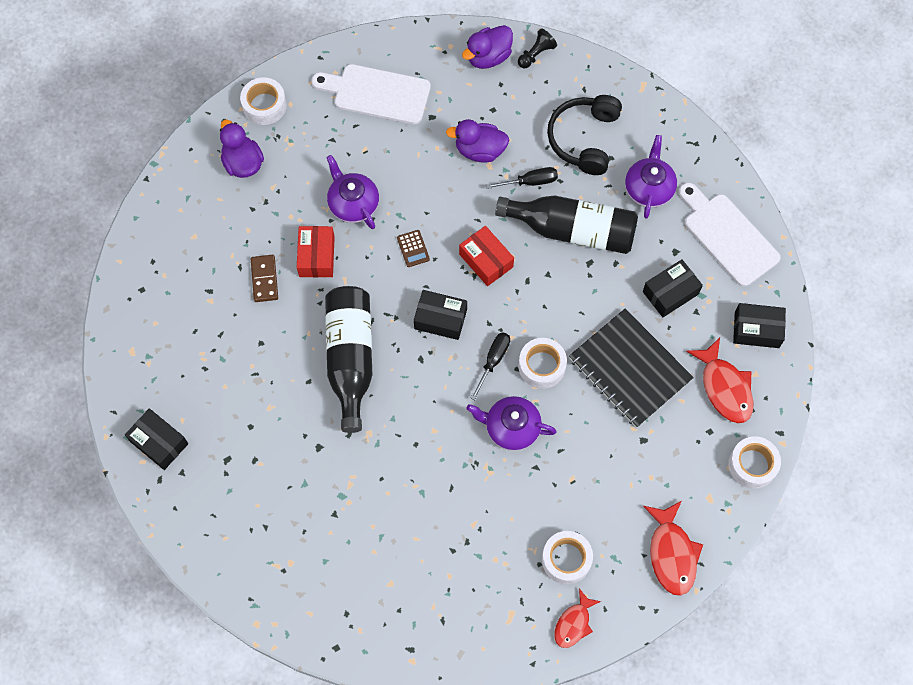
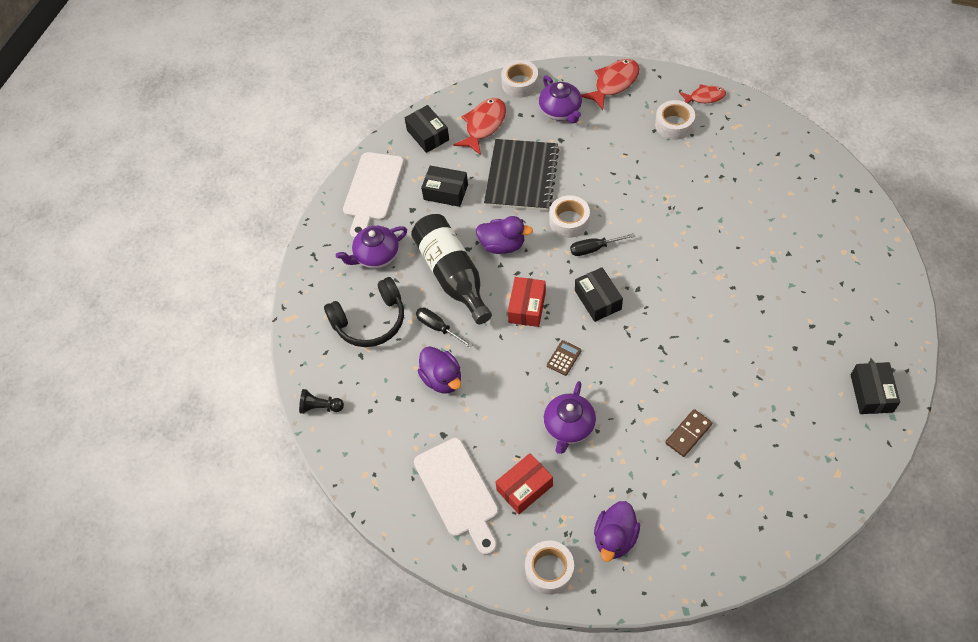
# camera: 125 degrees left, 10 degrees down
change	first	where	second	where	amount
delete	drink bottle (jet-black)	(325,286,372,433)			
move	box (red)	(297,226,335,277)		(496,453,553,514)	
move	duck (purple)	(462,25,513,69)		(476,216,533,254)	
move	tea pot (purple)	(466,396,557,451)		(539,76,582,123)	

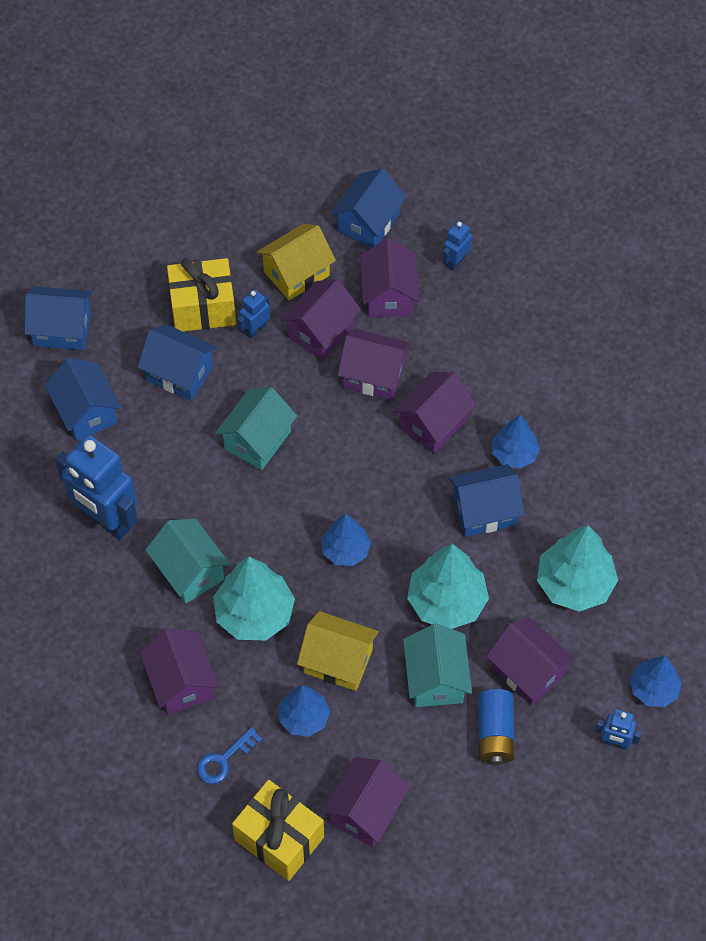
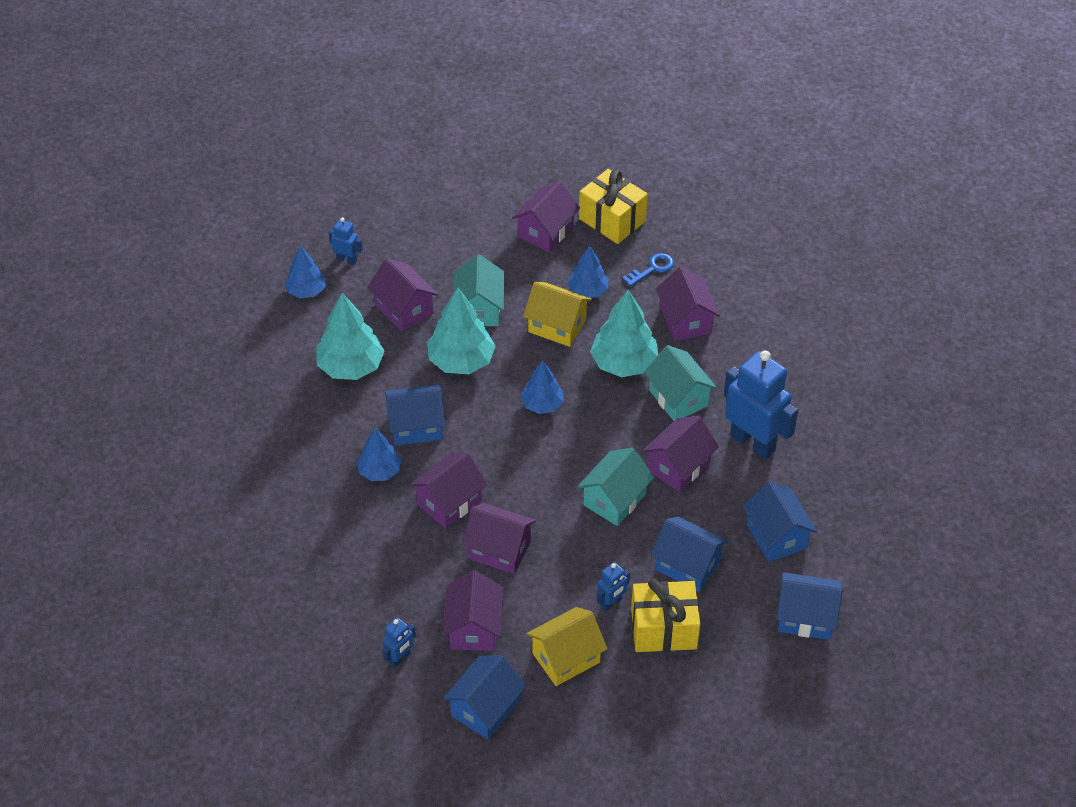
# camera: 175 degrees left, 10 degrees down
change	first	where	second	where	amount
delete	battery (cobalt)	(478,689,515,765)			
move	house (purple)	(281,279,361,360)		(642,416,719,492)	

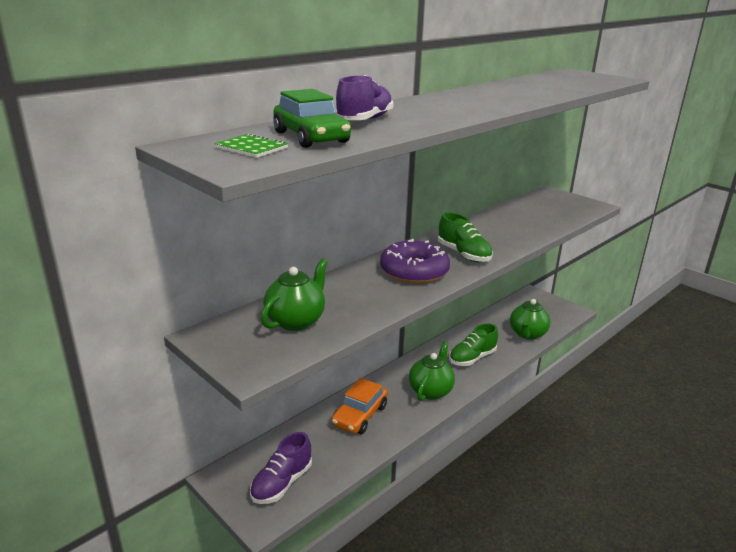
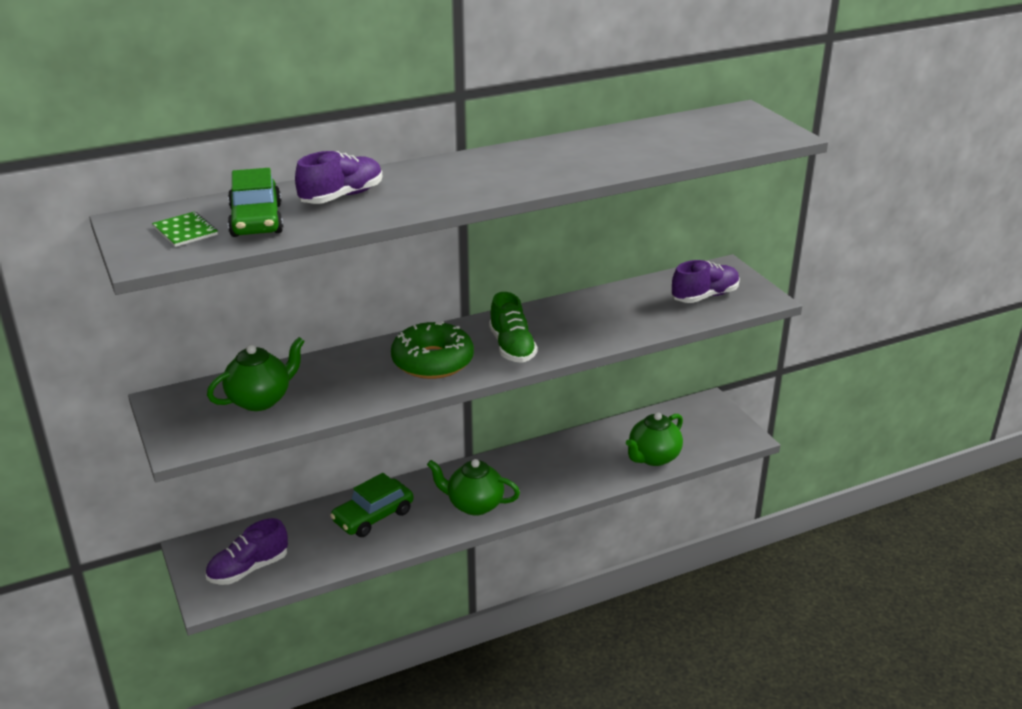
# camera: 20 degrees right, 5 degrees up
change	first	where	second	where	amount
delete	sneaker (emerald)	(449,323,498,366)			
insert			sneaker (purple)	(671,260,740,303)	
recolor	automobile (orange-coloured)	(331,378,388,434)	automobile (emerald)	(330,473,413,537)	
recolor	doughnut (purple)	(380,239,450,284)	doughnut (emerald)	(391,321,474,379)	
rotate	tea pot (emerald)	(409,341,455,401)		(427,459,520,516)	120 degrees counterclockwise

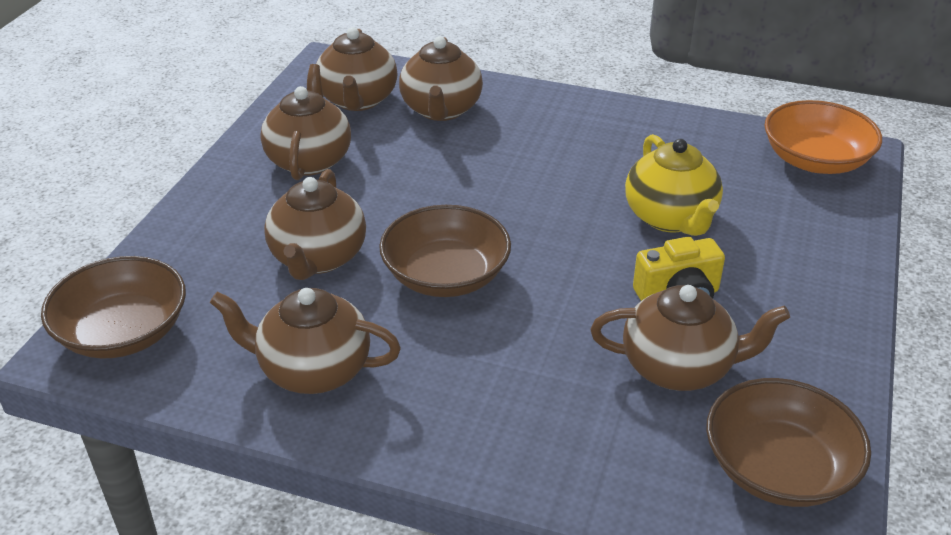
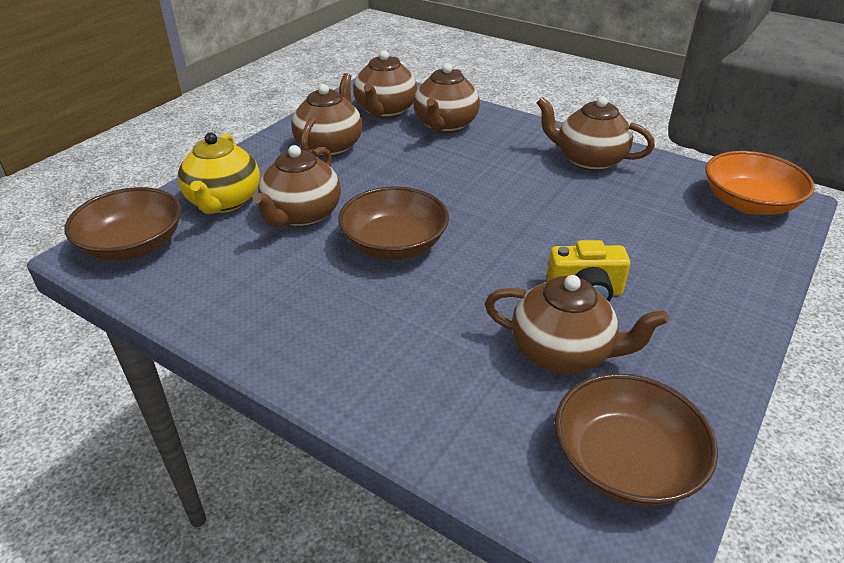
# camera: 15 degrees right, 0 degrees up
change	first	where	second	where	amount
move	tea pot (russet)	(210,288,401,394)		(537,96,655,171)	
move	tea pot (golden)	(625,134,723,236)		(178,133,260,214)	

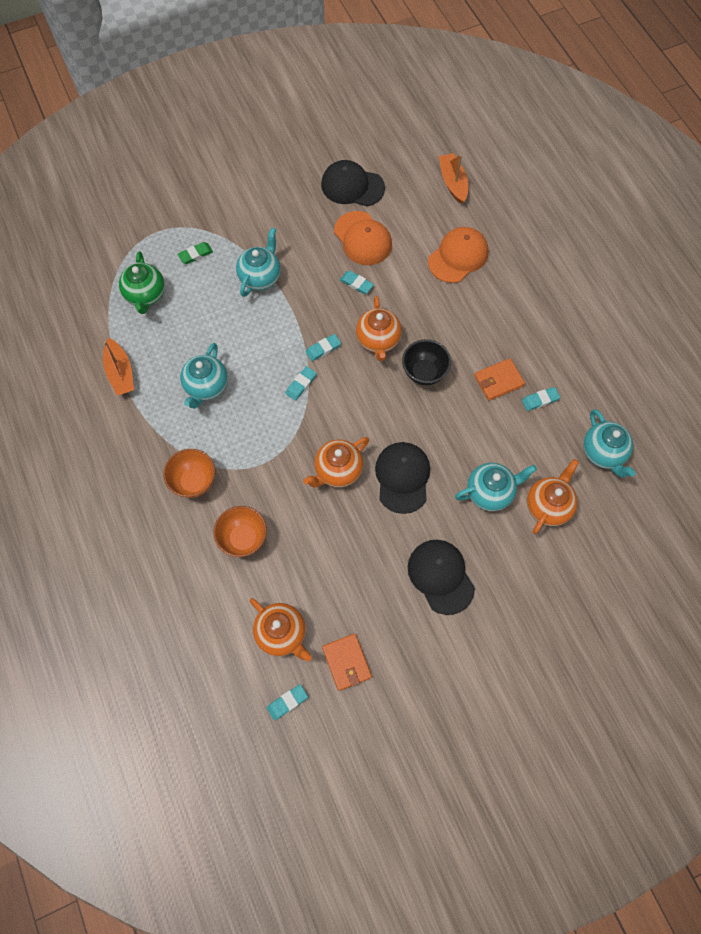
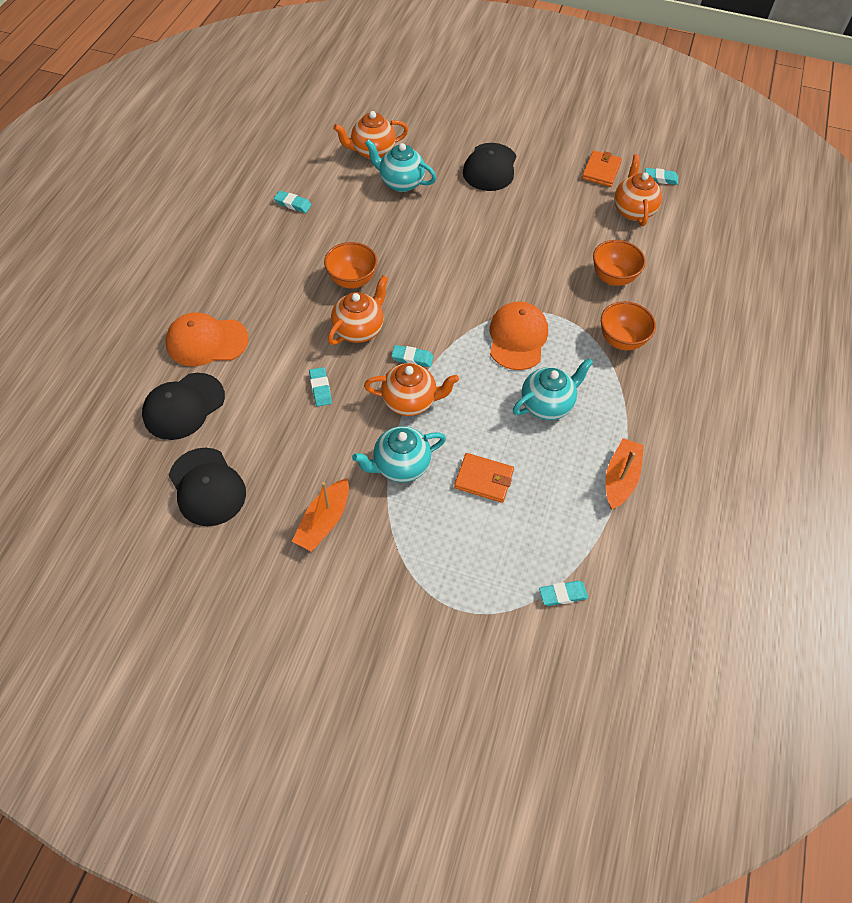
# camera: 140 degrees left, 10 degrees down
change	first	where	second	where	amount
delete	tea pot (emerald)	(119,251,165,314)			
delete	gum eraser (emerald)	(178,242,213,264)			
delete	tea pot (aqua)	(583,409,636,478)			
move	gum eraser (aqua)	(285,366,317,401)		(539,581,588,606)	
move	tea pot (orange-coloured)	(303,437,369,488)		(364,363,459,416)	
move	peaked cap (orange-coloured)	(334,211,392,265)		(490,301,548,370)	
move	peaked cap (jet-black)	(375,442,430,514)		(142,373,225,440)	
move	sailboat (orange-coloured)	(439,153,468,204)		(292,478,349,552)	
move	billfold (orange-coloured)	(474,358,525,401)		(454,453,514,503)	
recolor	bowl (jet-black)	(402,339,451,385)	bowl (orange-coloured)	(324,242,377,289)	

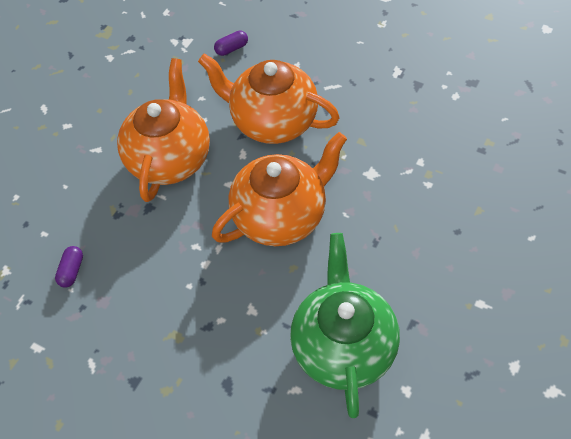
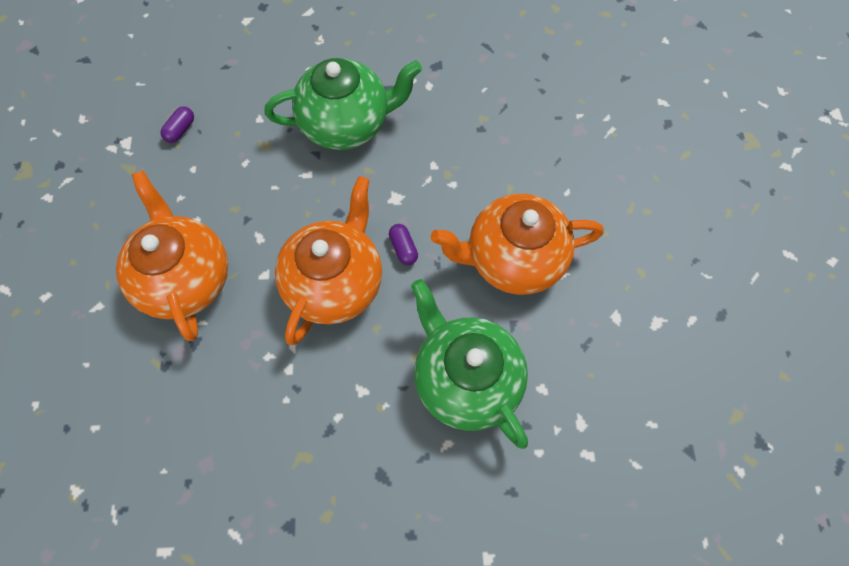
# camera: 35 degrees left, 10 degrees up
change	first	where	second	where	amount
insert			tea pot (emerald)	(264,58,422,150)	
move	pill (purple)	(55,246,83,287)		(389,224,418,265)	
move	tea pot (orange-coloured)	(198,53,340,144)		(431,194,604,295)	

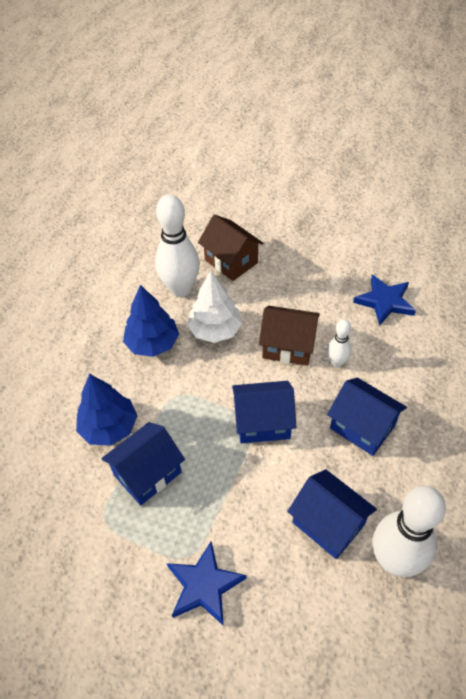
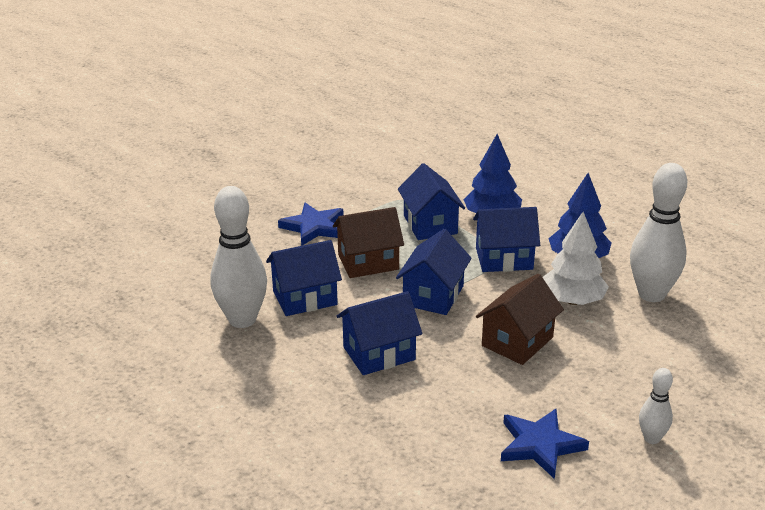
# camera: 115 degrees right, 20 degrees down
change	first	where	second	where	amount
insert			house (cobalt)	(473,207,540,272)	
move	house (russet)	(198,214,263,281)		(333,207,404,278)	
move	skittle (snow-white)	(327,319,351,367)		(639,368,673,444)	

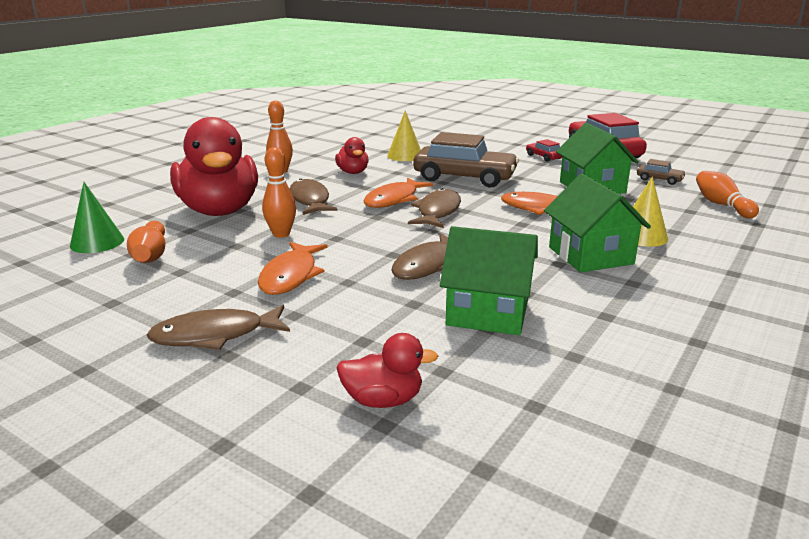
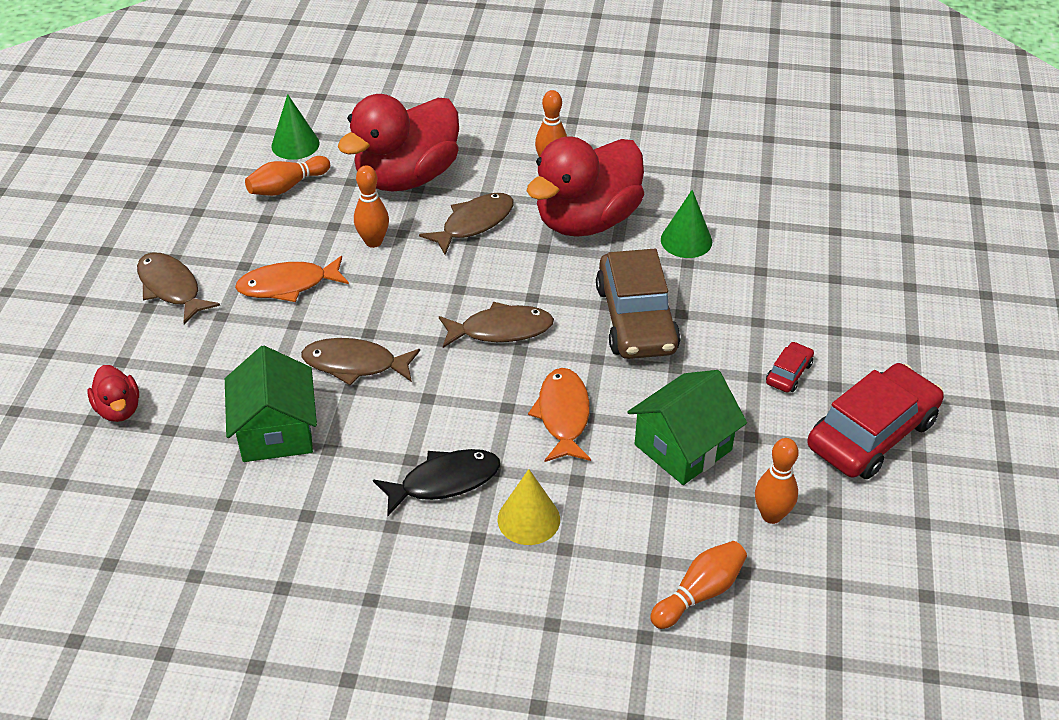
# camera: 65 degrees right, 20 degrees up
change	first	where	second	where	amount
delete	fish (orange-coloured)	(363,177,433,208)			
replace	house (emerald)	(544,174,651,272)	fish (jet-black)	(373,449,500,516)	
replace	automobile (russet)	(637,159,686,185)	skittle (orange-coloured)	(755,438,798,524)	
recolor	cone shape (golden)	(387,110,421,161)	cone shape (emerald)	(661,190,712,258)	
resize	duck (red)	(335,137,369,174)		(527,137,644,237)	x2.22

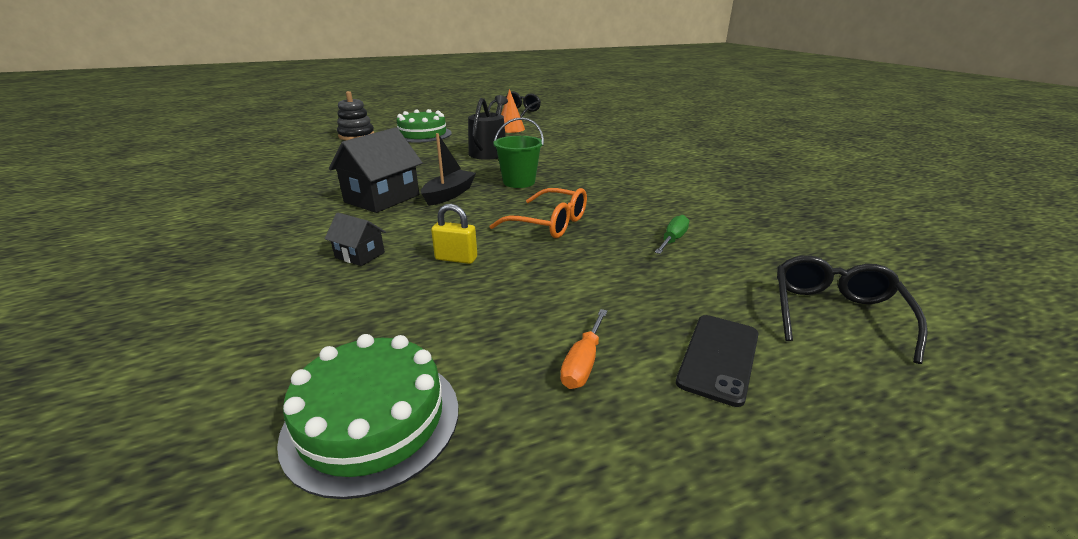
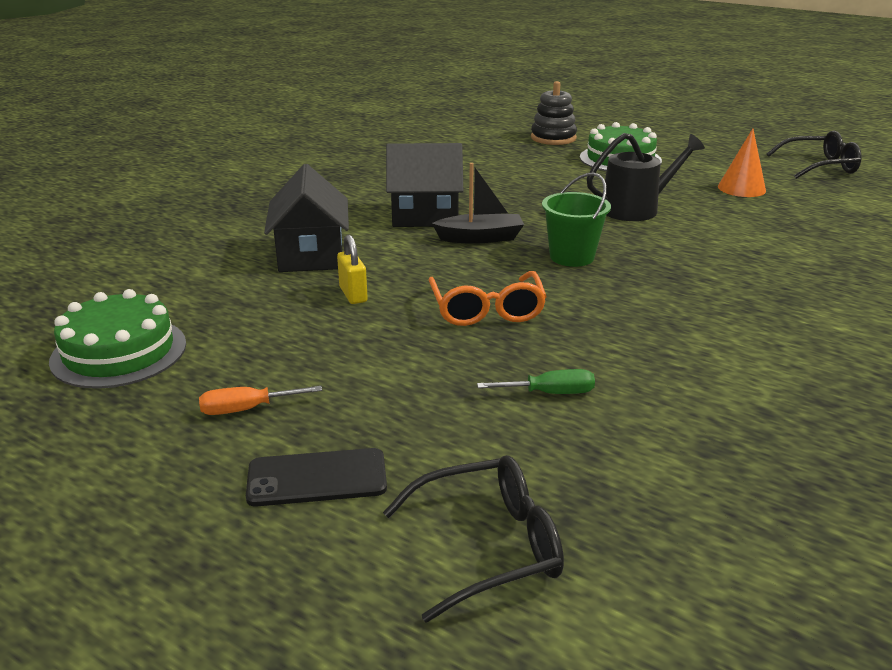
# camera: 55 degrees right, 0 degrees up
change	first	where	second	where	amount
resize	house (jet-black)	(325,213,386,266)		(264,164,349,272)	x1.94

